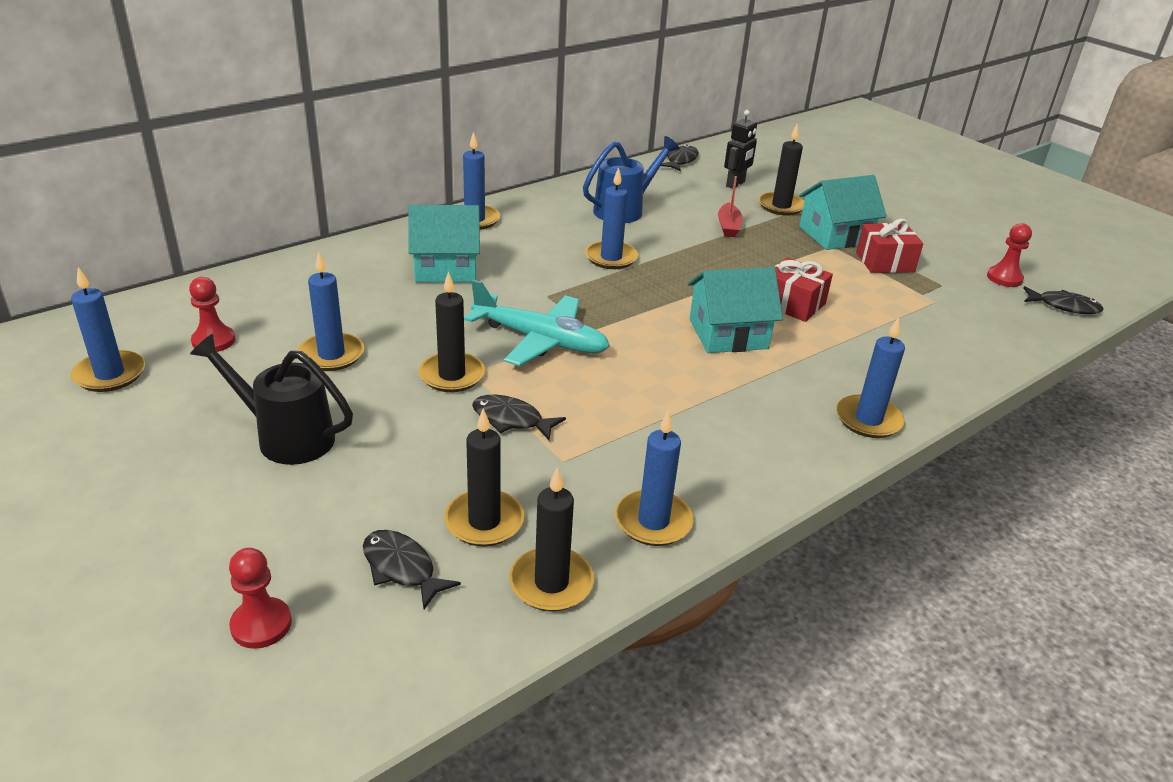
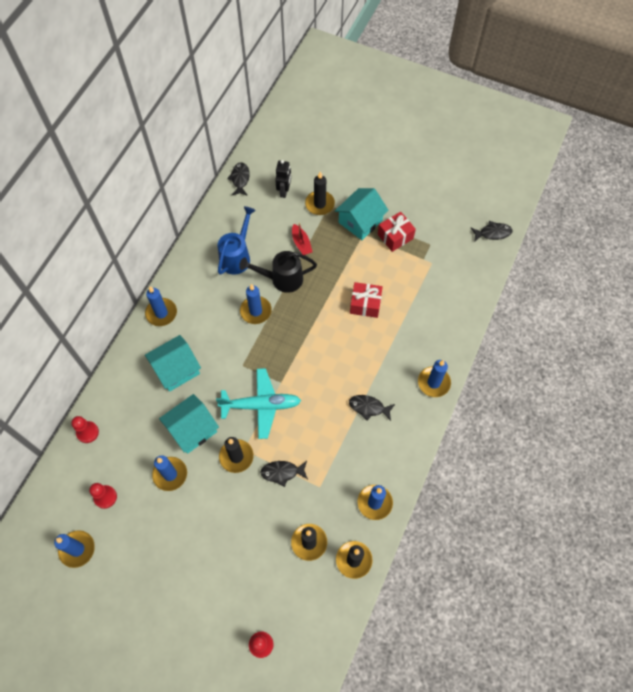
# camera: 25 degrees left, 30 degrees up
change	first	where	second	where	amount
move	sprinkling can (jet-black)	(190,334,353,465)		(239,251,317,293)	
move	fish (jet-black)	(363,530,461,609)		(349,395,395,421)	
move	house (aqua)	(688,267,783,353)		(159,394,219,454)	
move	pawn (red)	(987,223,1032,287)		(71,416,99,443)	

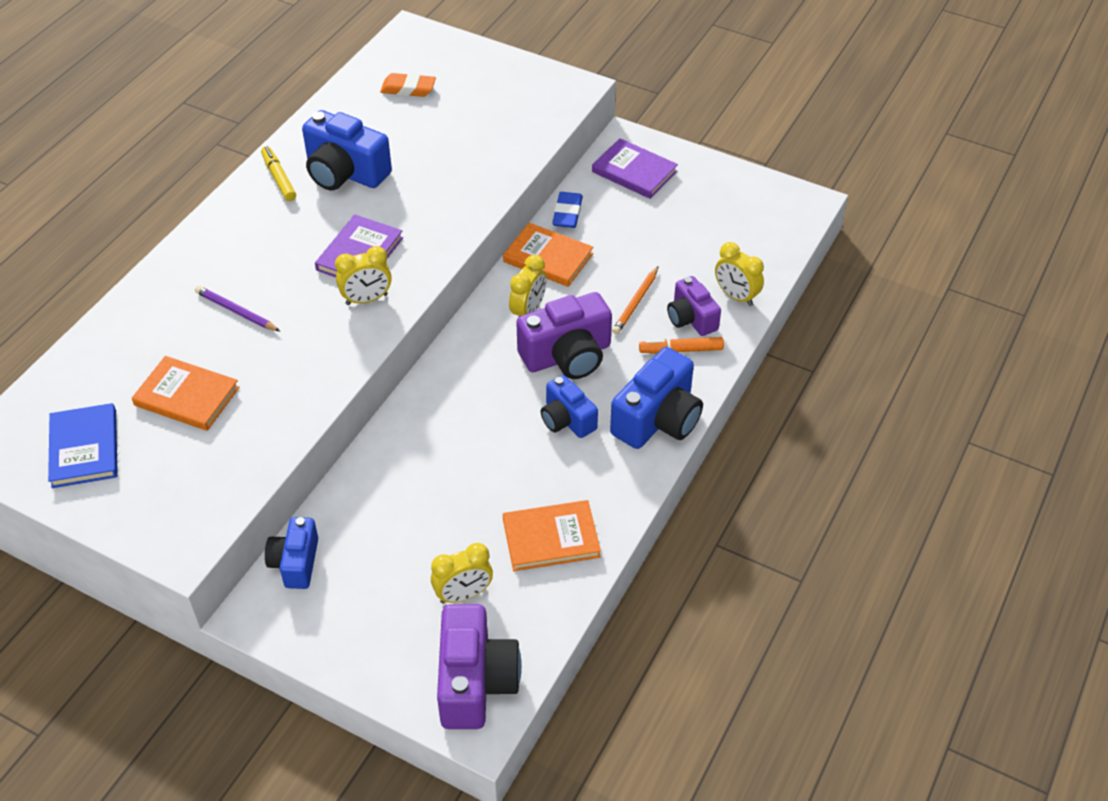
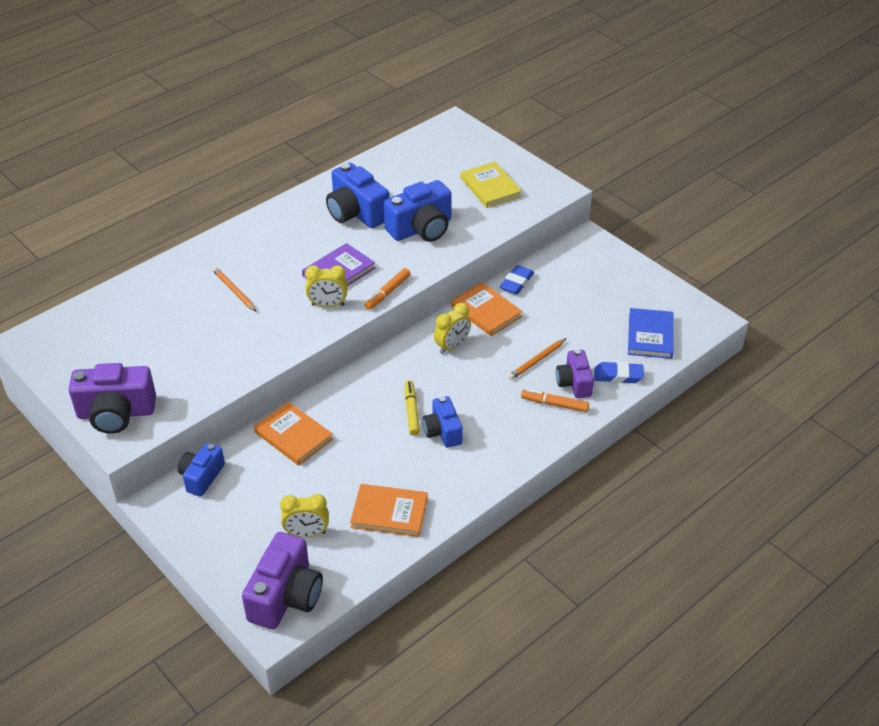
# camera: 20 degrees right, 5 degrees down
change	first	where	second	where	amount
delete	gum eraser (orange-coloured)	(380,73,436,97)			
delete	hardback (purple)	(592,138,678,199)			
insert			felt pen (orange-coloured)	(365,268,411,310)	
insert			hardback (golden)	(461,162,522,208)	
move	hardback (cobalt)	(48,403,118,488)		(628,308,674,359)	
move	hardback (orange-coloured)	(132,356,240,431)		(254,401,333,466)	
move	felt pen (golden)	(261,146,296,201)		(405,380,420,436)	
move	camera (purple)	(516,292,612,379)		(69,363,156,434)	
move	camera (cobalt)	(610,347,703,449)		(384,180,452,242)	
replace	clock (golden)	(715,242,764,306)	gum eraser (cobalt)	(594,362,644,383)	
recolor	lead pencil (purple)	(195,286,280,331)	lead pencil (orange-coloured)	(212,266,257,312)	

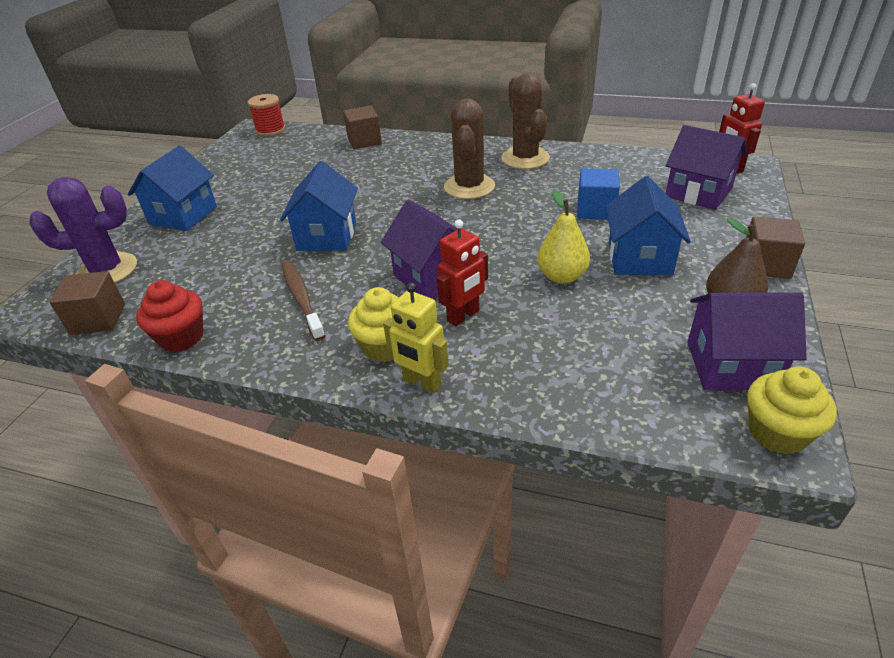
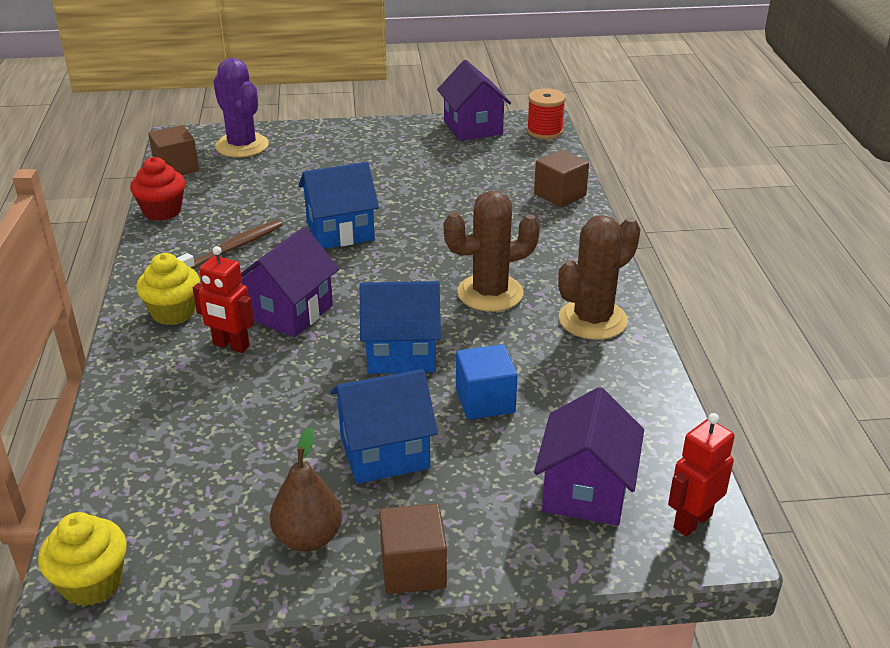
# camera: 65 degrees right, 5 degrees down
change	first	where	second	where	amount
delete	robot (golden)	(383,282,449,394)			
delete	pear fruit (golden)	(537,190,590,284)			
move	house (cobalt)	(128,146,217,231)		(360,281,441,374)	
move	house (purple)	(687,292,807,390)		(437,60,511,141)	

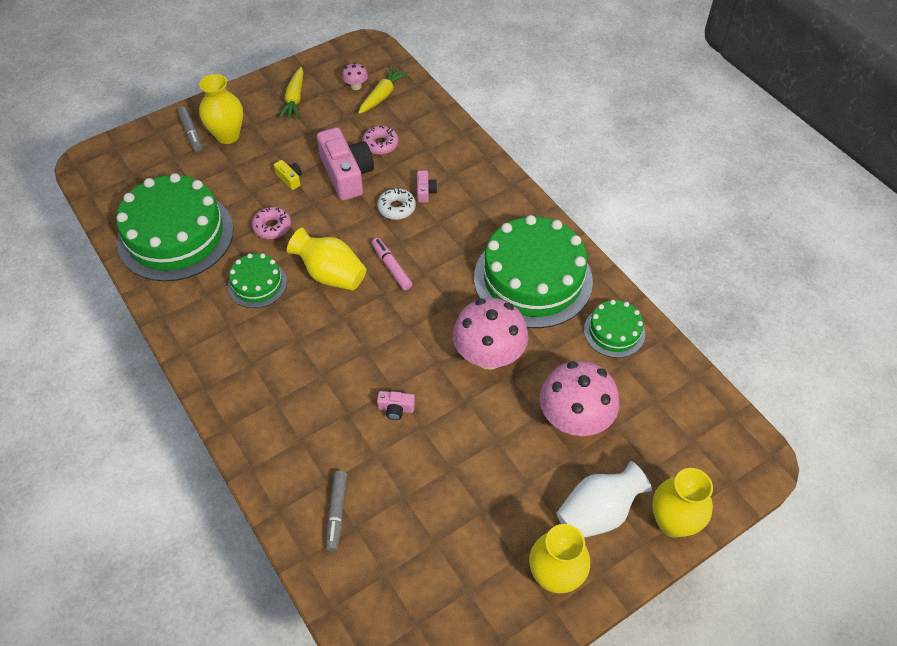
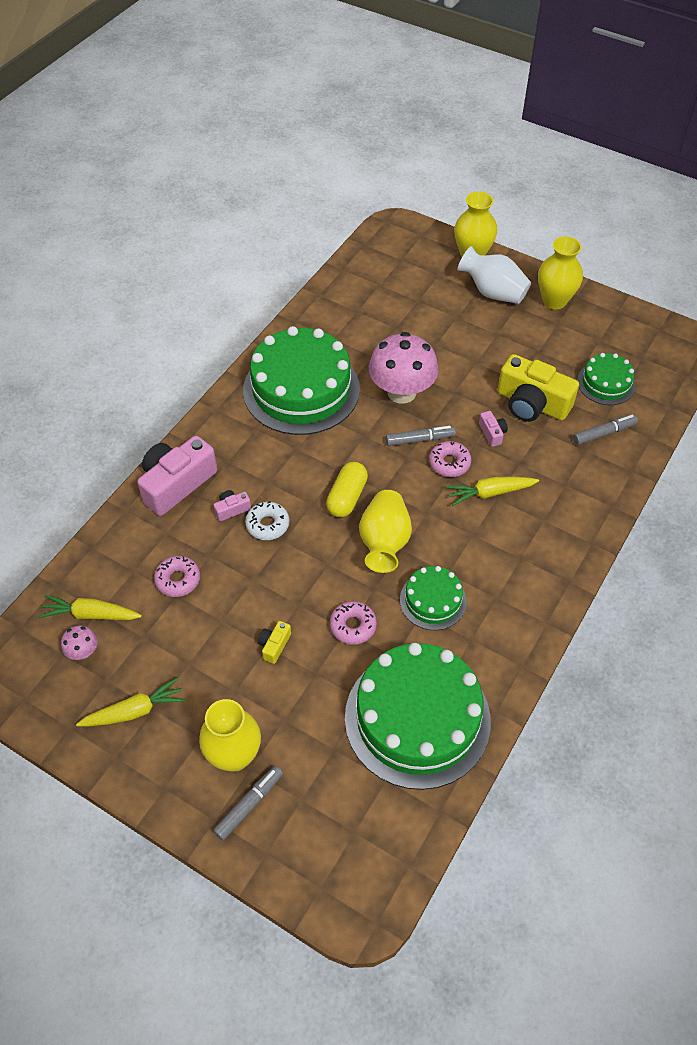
# camera: 115 degrees left, 0 degrees up
change	first	where	second	where	amount
delete	fungus (rosy)	(540,361,619,436)			
insert			felt pen (grey)	(386,426,456,446)	
insert			doughnut (rosy)	(429,441,471,477)	
insert			root vegetable (golden)	(446,476,539,506)	
insert			camera (golden)	(497,354,579,422)	
move	camera (rosy)	(317,127,374,201)		(137,436,217,516)	
move	gateau (emerald)	(584,300,645,358)		(577,353,635,405)	
replace	felt pen (rosy)	(372,238,412,290)	pill (golden)	(326,462,368,517)	

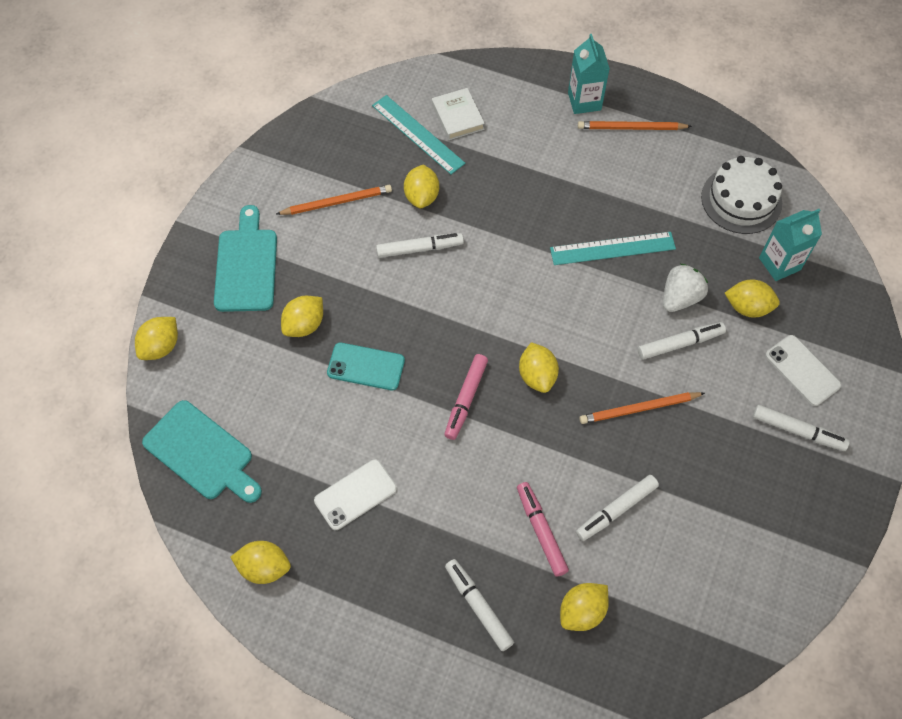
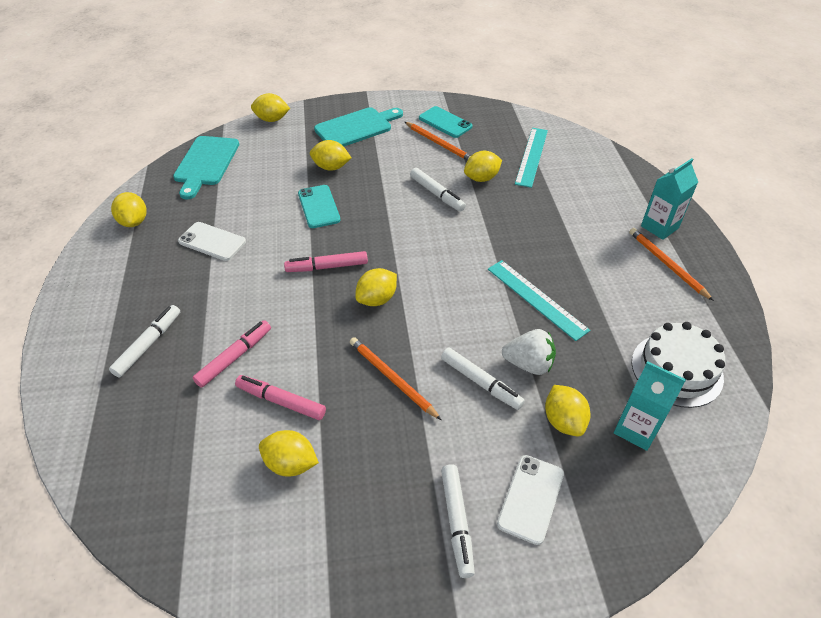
# camera: 60 degrees right, 15 degrees down
change	first	where	second	where	amount
delete	hardback (snow-white)	(432,88,485,140)			
insert			phone (aqua)	(419,106,472,138)	
move	toy lemon (golden)	(560,583,609,631)		(259,430,319,477)	
recolor	felt pen (snow-white)	(576,475,659,541)	felt pen (rosy)	(235,375,326,420)	

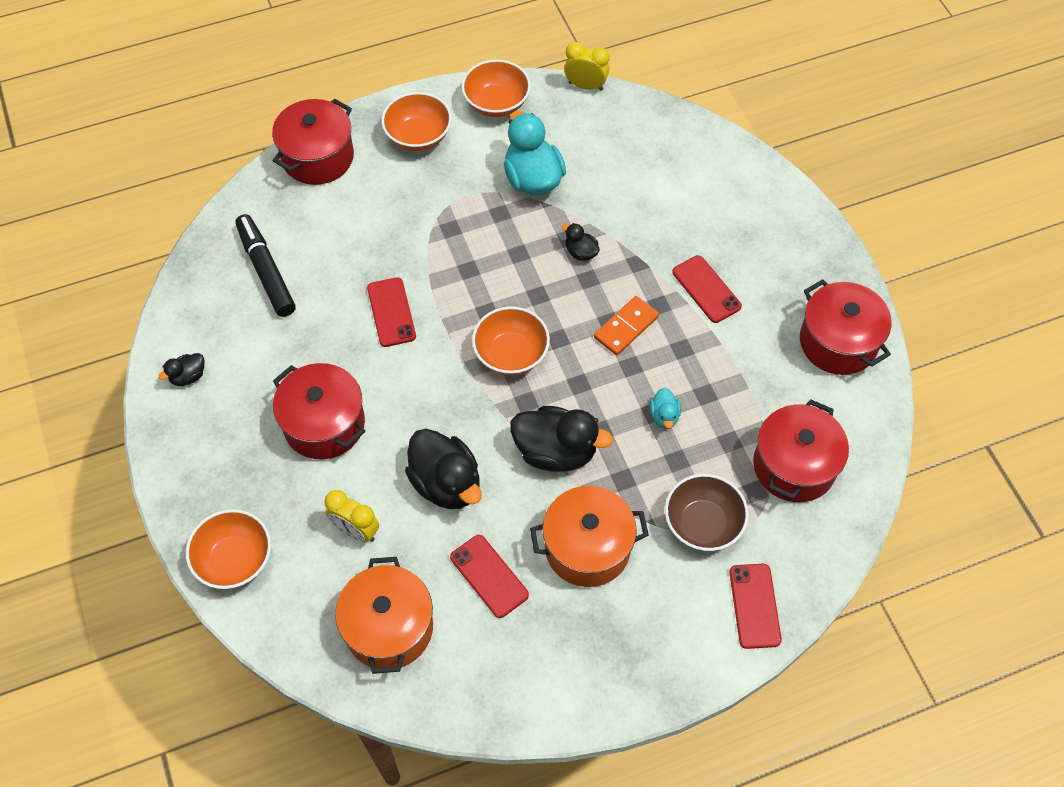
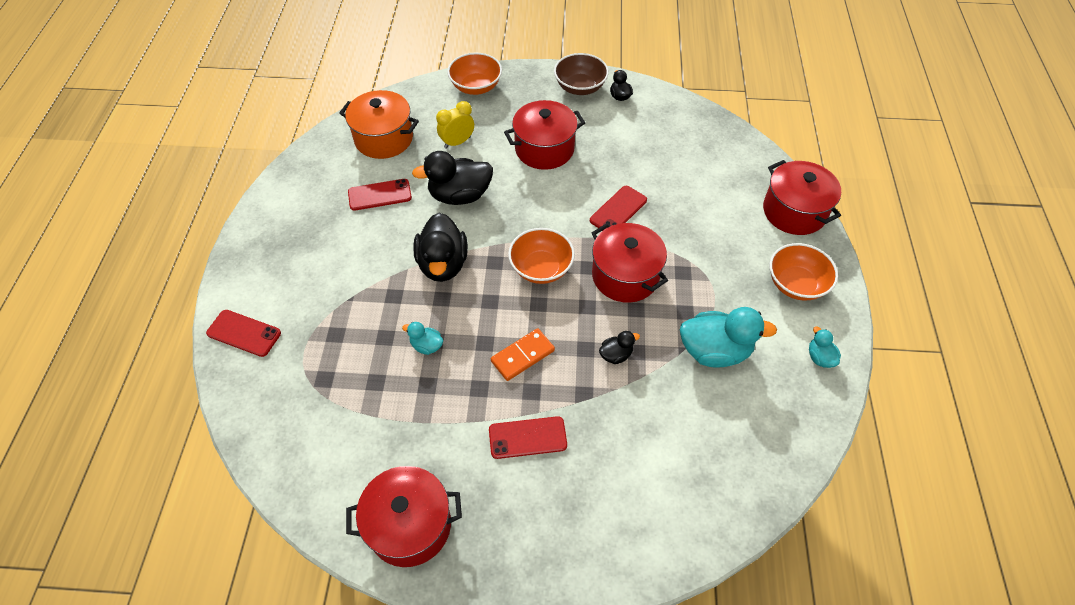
# camera: 115 degrees right, 5 degrees down
change	first	where	second	where	amount
delete	felt pen (jet-black)	(235,214,296,317)			
delete	cooking pot (orange-coloured)	(530,486,649,587)			
delete	clock (golden)	(564,42,610,91)			
move	bowl (russet)	(665,474,749,551)		(554,53,609,95)	
move	cooking pot (red)	(753,399,849,502)		(592,223,668,303)	
replace	bowl (orange-coloured)	(461,60,531,117)	duck (aqua)	(809,327,841,368)	
rotate	phone (red)	(367,277,416,347)		(590,186,647,231)	60 degrees counterclockwise
rotate	duck (jet-black)	(510,406,613,472)		(413,213,468,282)	45 degrees counterclockwise
rotate	domino piece (orange-coloured)	(594,296,659,355)		(491,328,555,381)	75 degrees clockwise

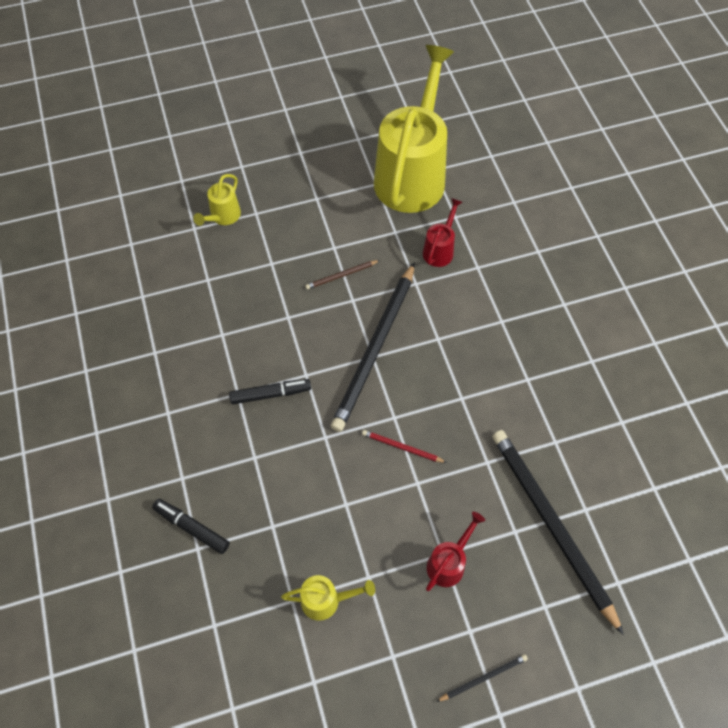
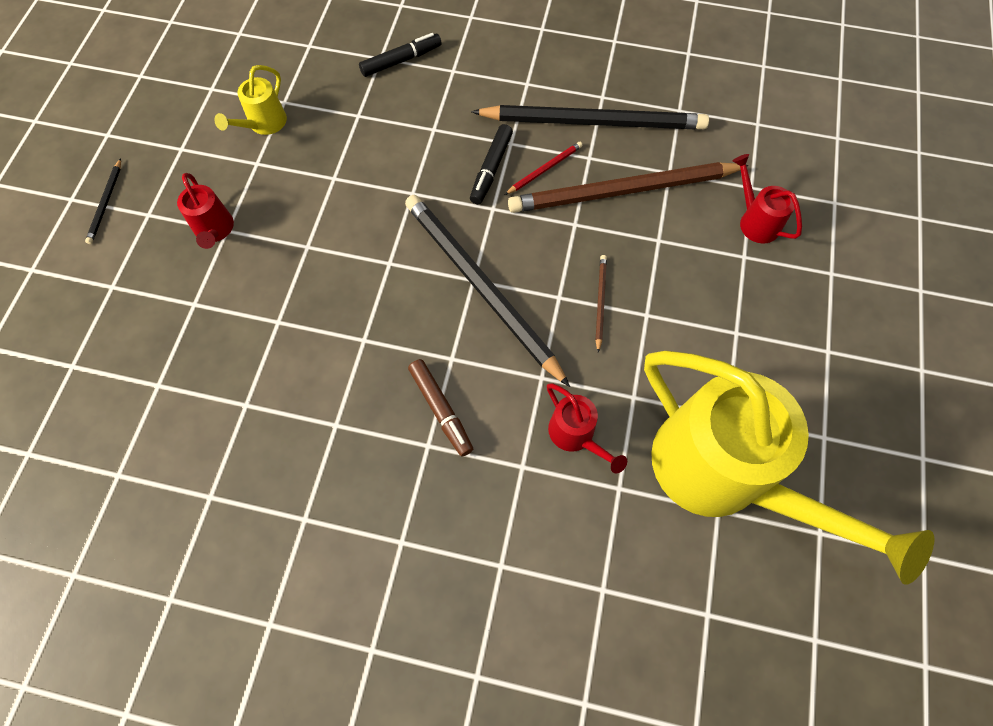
# camera: 120 degrees right, 5 degrees up
change	first	where	second	where	amount
insert			felt pen (russet)	(408,359,473,457)	
insert			lead pencil (russet)	(508,162,749,213)	
move	lead pencil (red)	(362,430,447,463)		(505,142,583,195)	
move	lead pencil (jet-black)	(492,430,624,635)		(471,105,709,129)	
recolor	sprinkling can (golden)	(193,174,241,226)	sprinkling can (red)	(733,154,802,244)	

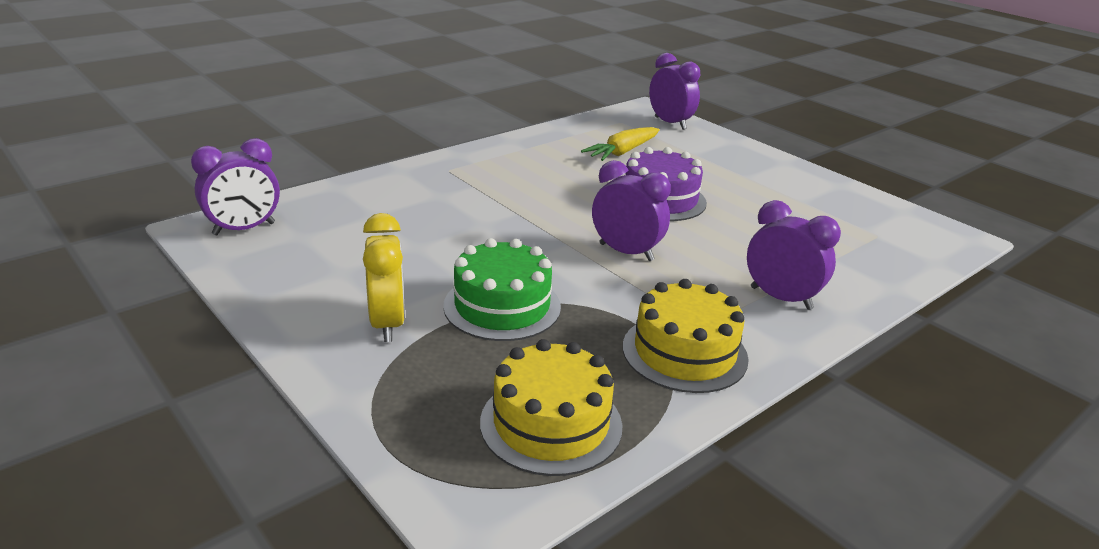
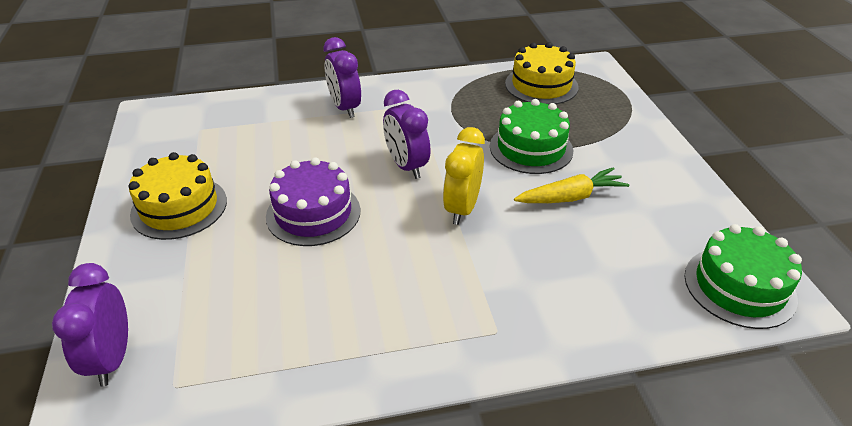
# camera: 150 degrees left, 10 degrees up
change	first	where	second	where	amount
move	clock (golden)	(363,213,405,342)		(443,127,485,225)	
move	root vegetable (golden)	(581,127,660,161)		(514,167,629,203)	
move	gateau (golden)	(623,279,749,393)		(129,152,227,240)	
replace	clock (purple)	(191,138,280,235)	gateau (emerald)	(684,224,802,329)	

